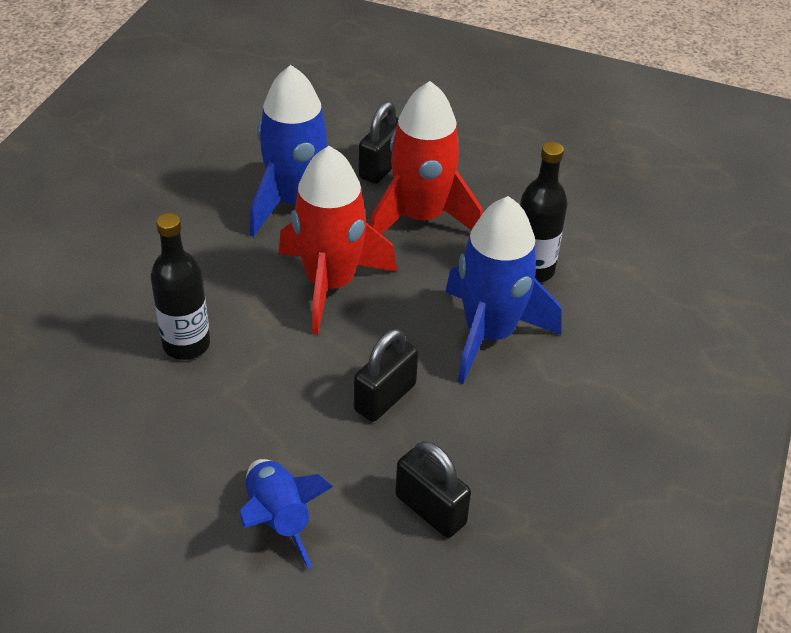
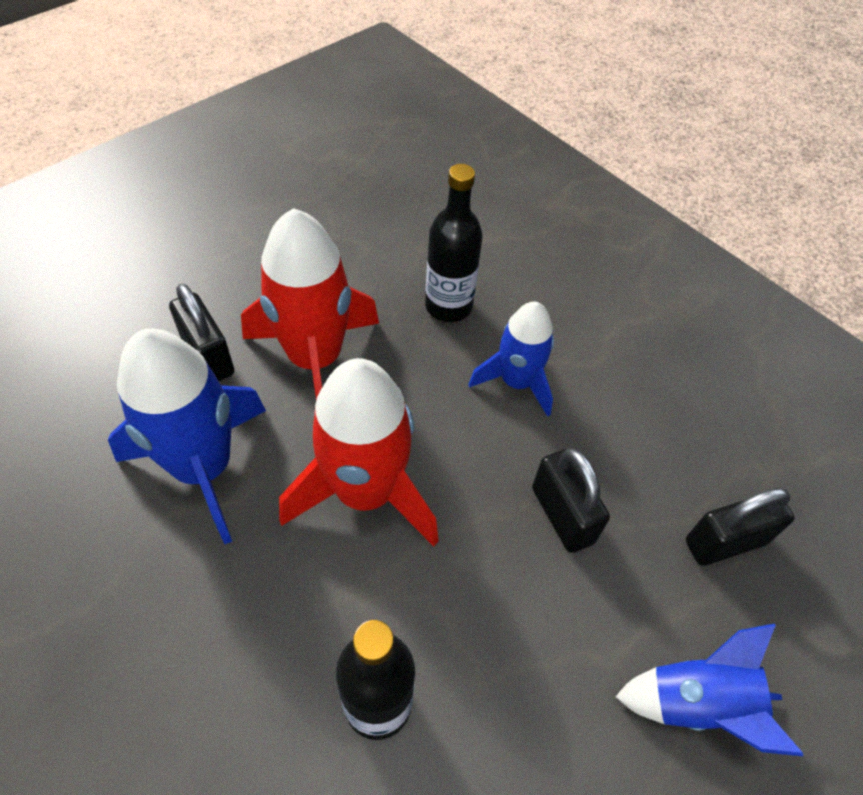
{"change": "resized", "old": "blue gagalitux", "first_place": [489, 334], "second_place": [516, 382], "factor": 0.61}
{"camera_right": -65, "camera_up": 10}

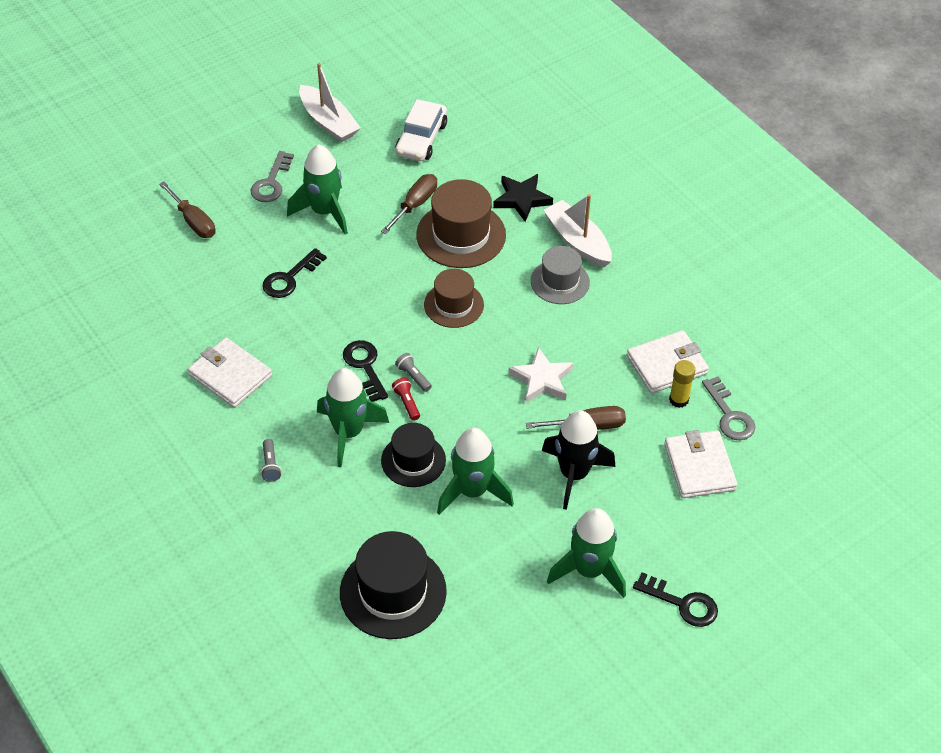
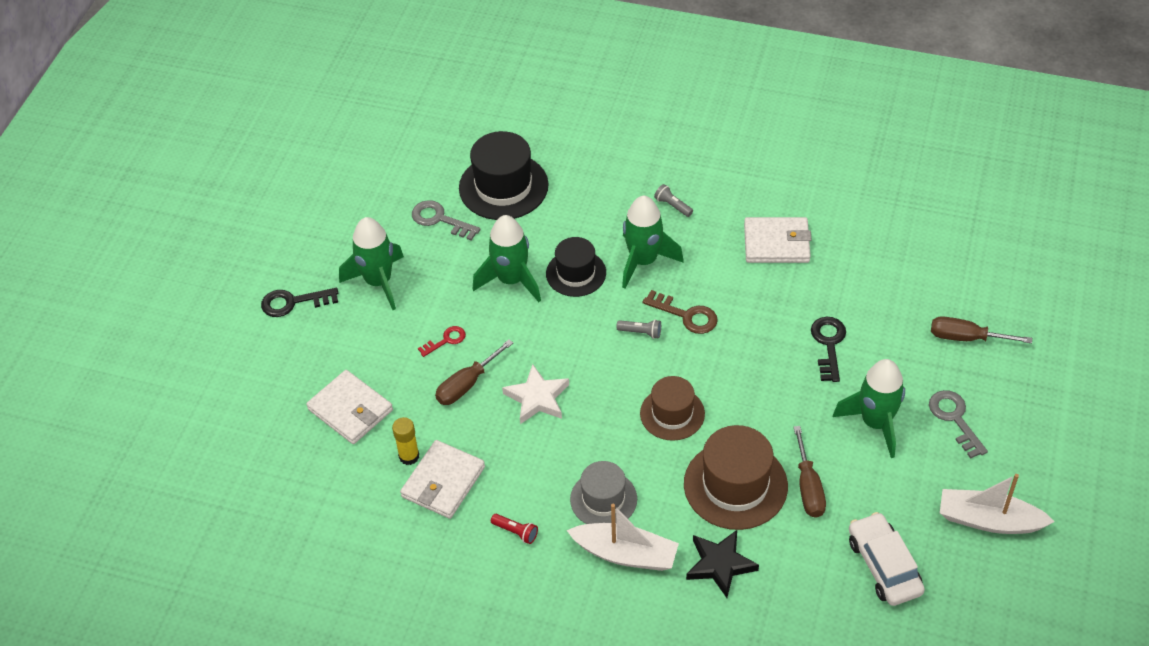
{"change": "moved", "old": "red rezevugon", "first_place": [407, 403], "second_place": [516, 532]}
{"change": "moved", "old": "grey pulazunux", "first_place": [729, 415], "second_place": [440, 219]}
{"change": "replaced", "old": "black gagalitux", "new": "red pulazunux", "first_place": [574, 474], "second_place": [446, 340]}
{"change": "recoloured", "old": "black pulazunux", "new": "brown pulazunux", "first_place": [365, 366], "second_place": [686, 315]}
{"camera_right": 145, "camera_up": 0}

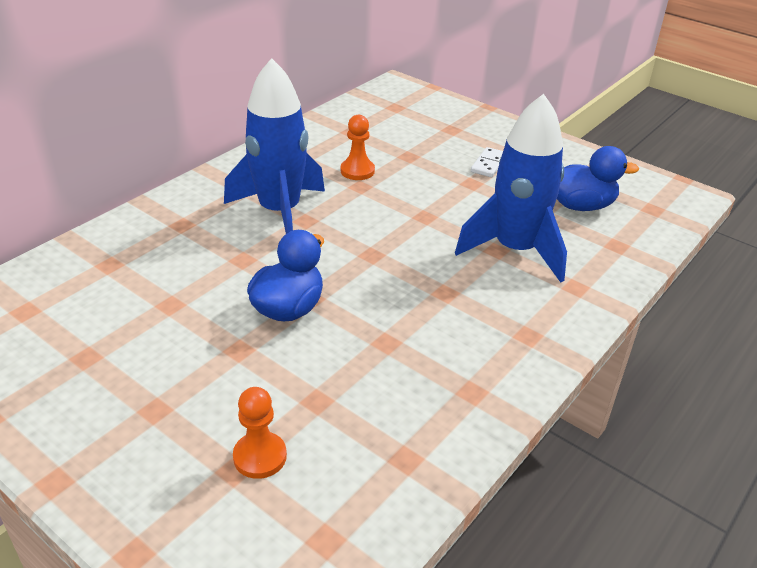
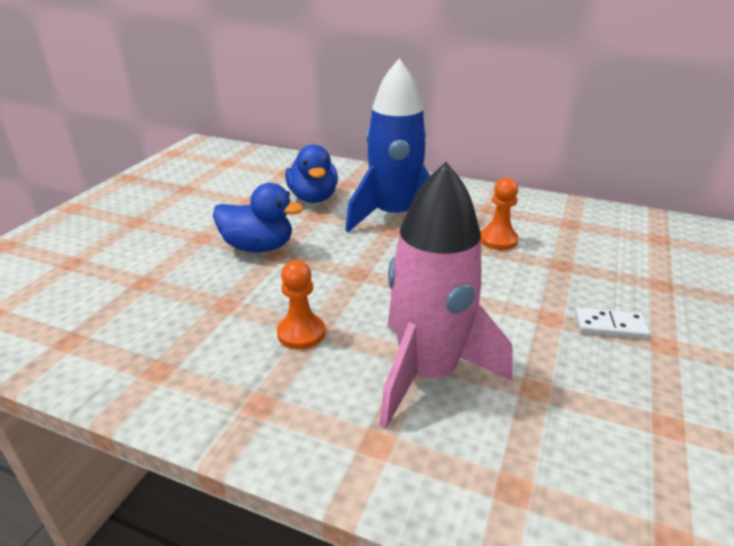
{"change": "moved", "old": "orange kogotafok", "first_place": [260, 457], "second_place": [301, 333]}
{"change": "moved", "old": "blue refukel", "first_place": [580, 205], "second_place": [313, 198]}
{"change": "recoloured", "old": "blue gagalitux", "new": "pink gagalitux", "first_place": [515, 250], "second_place": [428, 373]}
{"camera_right": 75, "camera_up": -5}

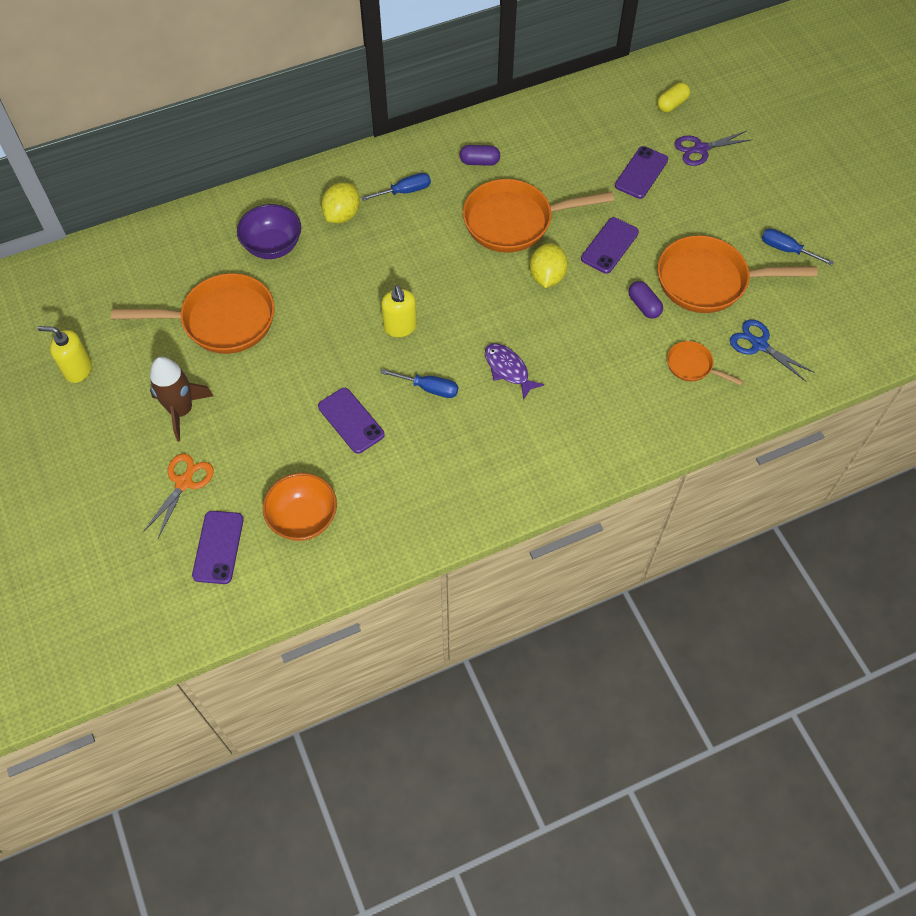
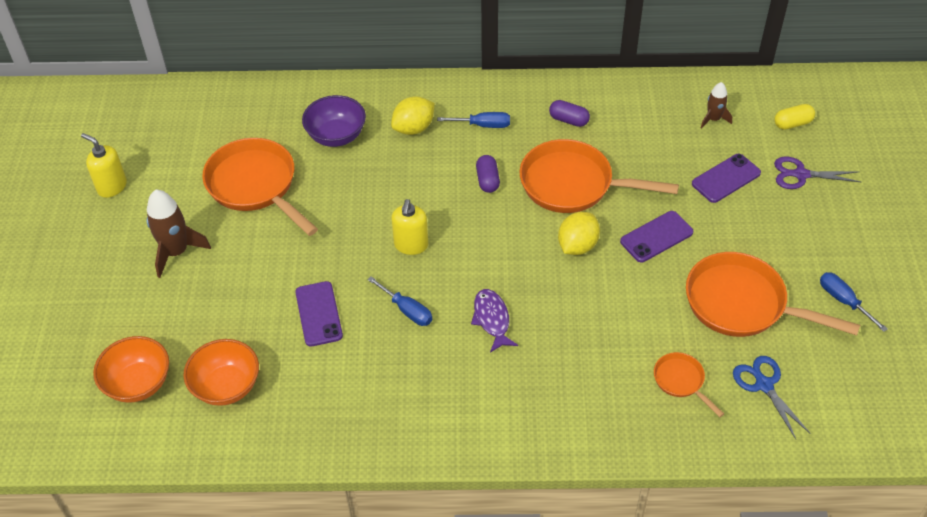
{"change": "removed", "old": "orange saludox", "first_place": [184, 482]}
{"change": "added", "new": "brown gagalitux", "second_place": [713, 119]}
{"change": "moved", "old": "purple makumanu", "first_place": [644, 306], "second_place": [487, 180]}
{"change": "replaced", "old": "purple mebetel", "new": "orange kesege", "first_place": [218, 547], "second_place": [138, 383]}
{"change": "turned", "old": "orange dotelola", "first_place": [222, 320], "second_place": [255, 186], "degrees": -150}
{"camera_right": 25, "camera_up": -10}

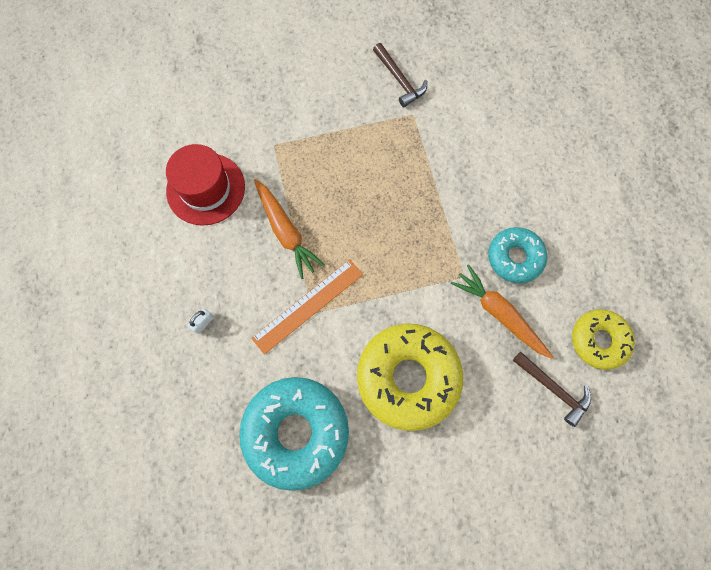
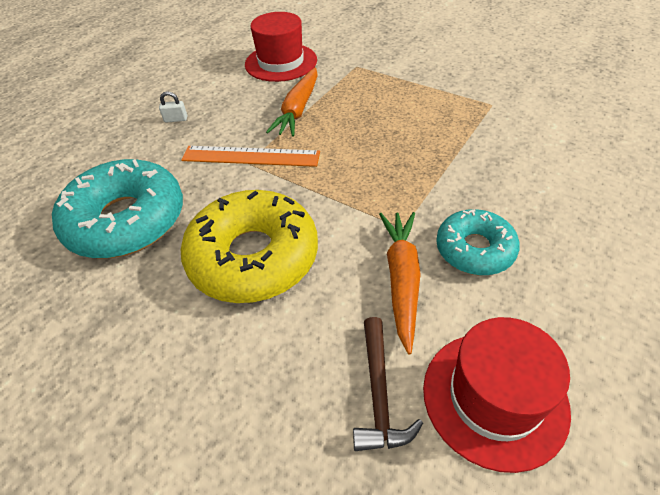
{"change": "removed", "old": "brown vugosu", "first_place": [399, 80]}
{"change": "replaced", "old": "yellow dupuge", "new": "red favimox", "first_place": [598, 340], "second_place": [494, 397]}
{"camera_right": 50, "camera_up": -25}

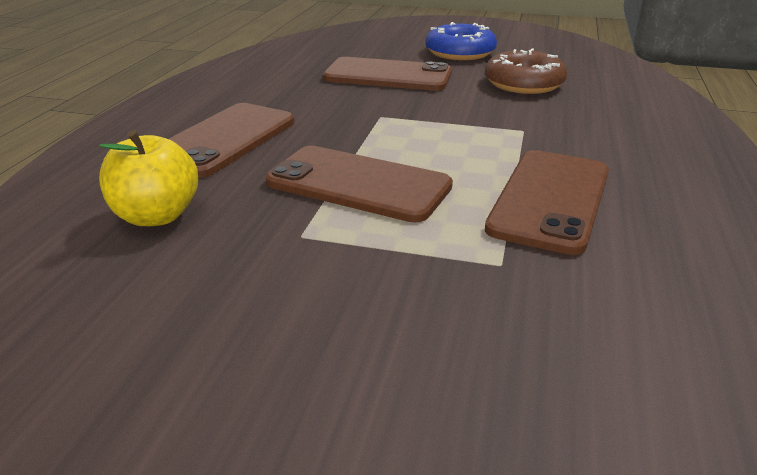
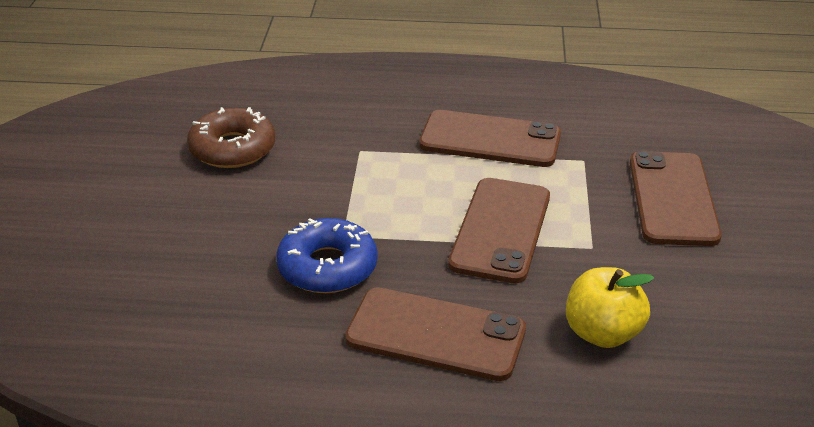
{"change": "moved", "old": "brown mebetel", "first_place": [388, 76], "second_place": [672, 199]}
{"change": "moved", "old": "blue dupuge", "first_place": [460, 52], "second_place": [327, 267]}
{"camera_right": -100, "camera_up": 5}

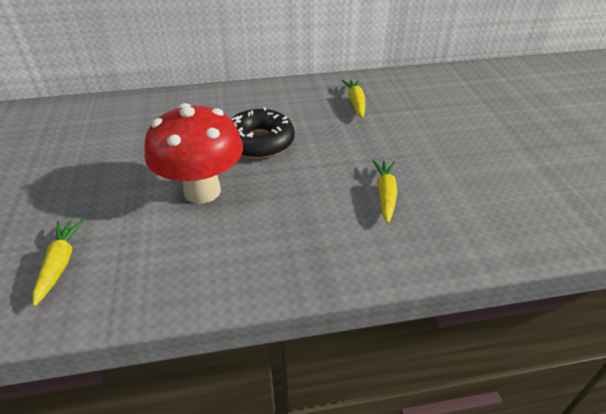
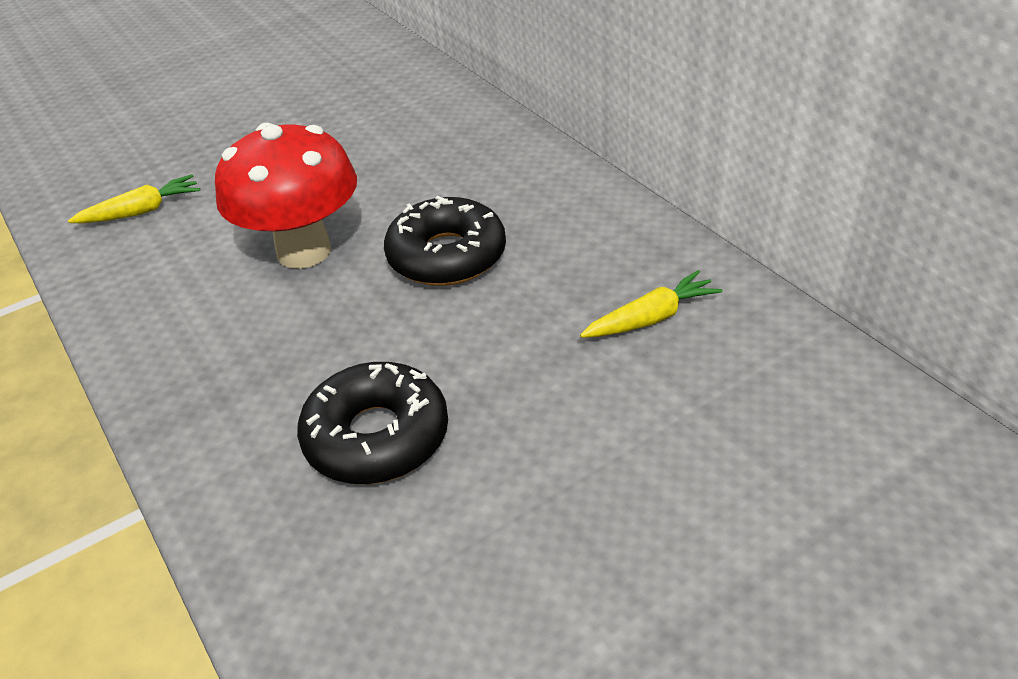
{"change": "replaced", "old": "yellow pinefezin", "new": "black dupuge", "first_place": [385, 195], "second_place": [377, 437]}
{"camera_right": 70, "camera_up": 0}

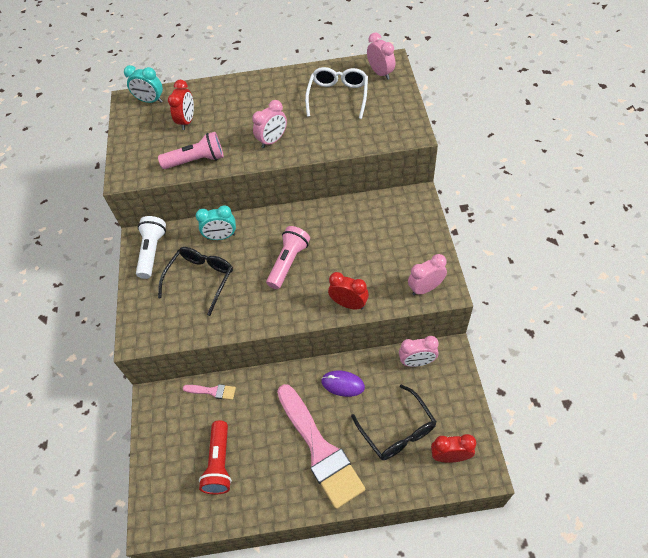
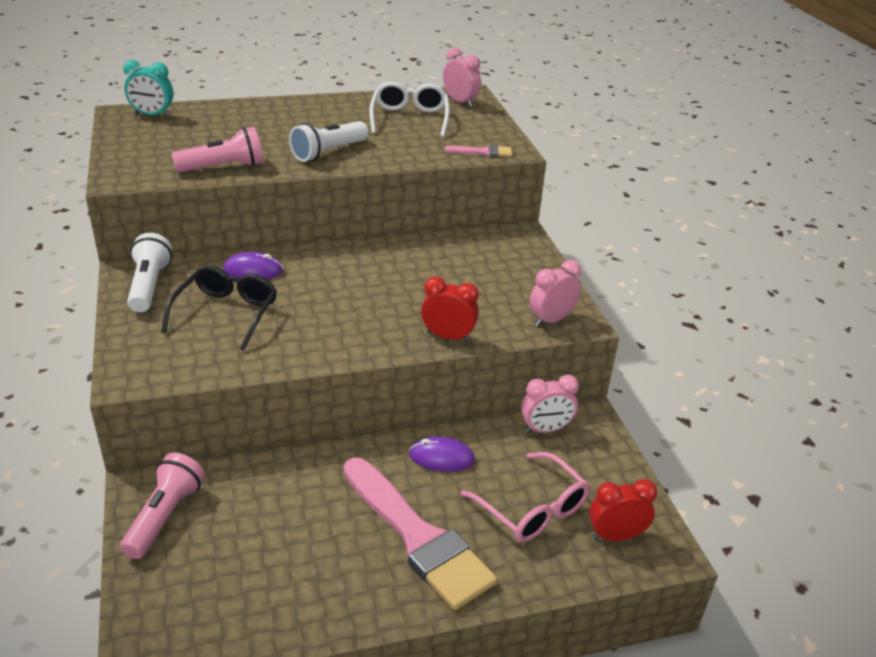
{"change": "removed", "old": "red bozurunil", "first_place": [187, 121]}
{"change": "removed", "old": "red rezevugon", "first_place": [219, 463]}
{"change": "moved", "old": "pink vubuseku", "first_place": [212, 391], "second_place": [483, 152]}
{"change": "moved", "old": "pink rezevugon", "first_place": [288, 262], "second_place": [165, 516]}
{"change": "replaced", "old": "turquoise bozurunil", "new": "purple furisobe", "first_place": [221, 237], "second_place": [253, 270]}
{"change": "replaced", "old": "pink bozurunil", "new": "white rezevugon", "first_place": [272, 140], "second_place": [328, 152]}
{"change": "recoloured", "old": "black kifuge", "new": "pink kifuge", "first_place": [397, 430], "second_place": [531, 508]}
{"camera_right": -15, "camera_up": -20}

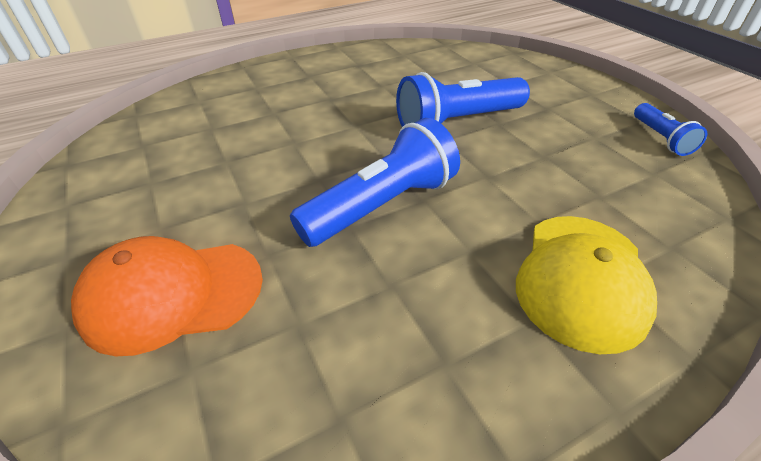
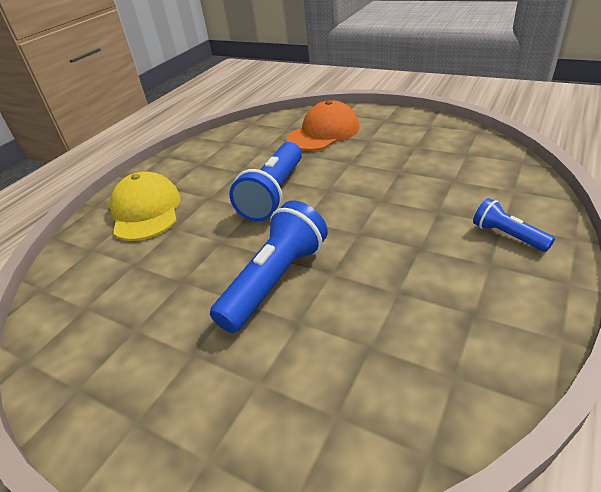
{"change": "moved", "old": "blue rezevugon", "first_place": [661, 138], "second_place": [507, 235]}
{"camera_right": 150, "camera_up": -5}

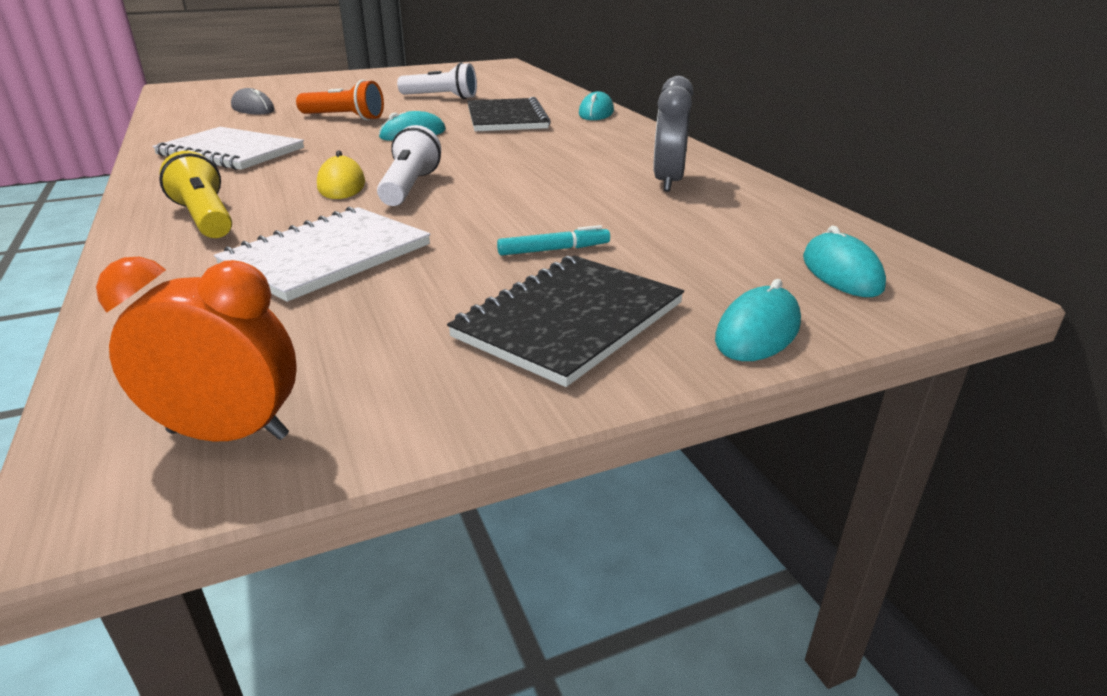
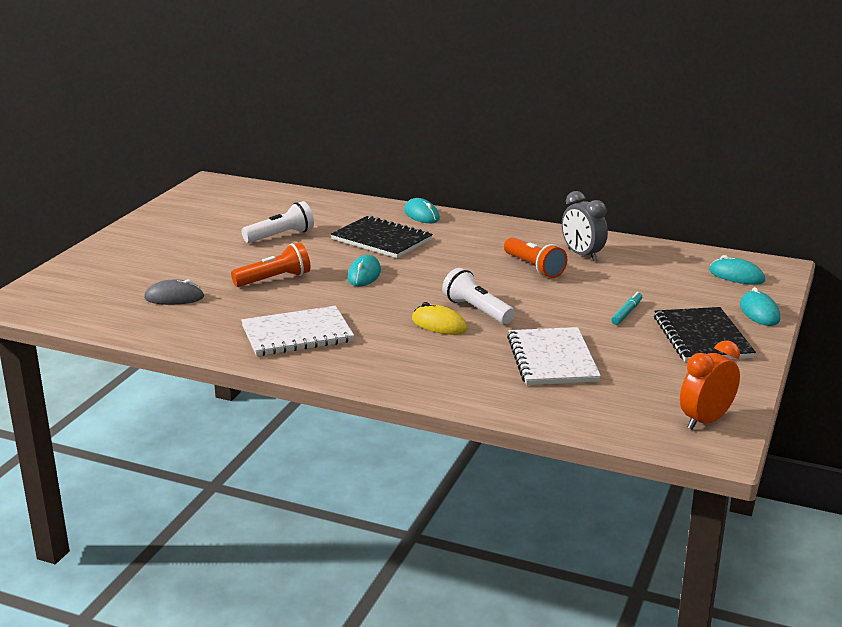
{"change": "removed", "old": "yellow rezevugon", "first_place": [205, 218]}
{"change": "added", "new": "orange rezevugon", "second_place": [534, 267]}
{"camera_right": -45, "camera_up": -5}

